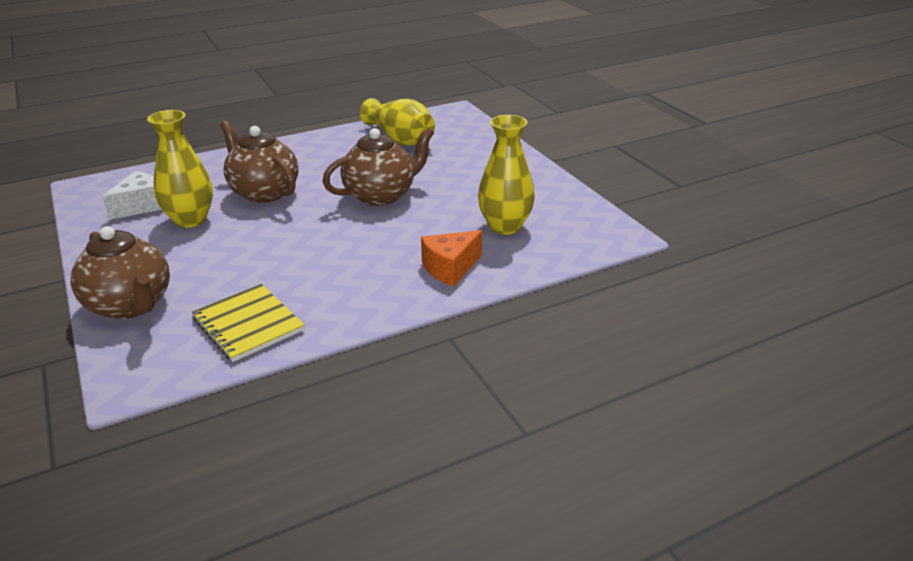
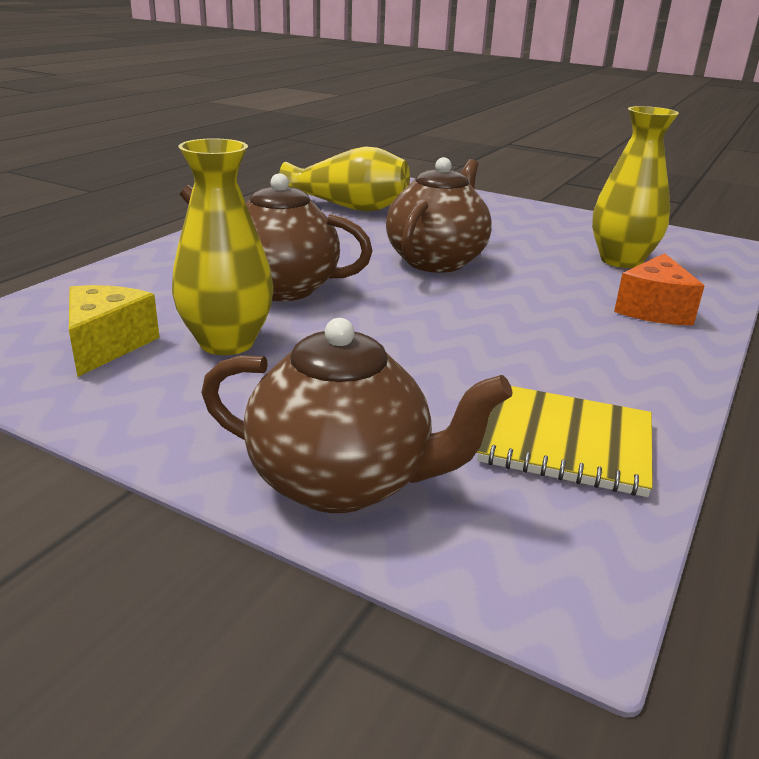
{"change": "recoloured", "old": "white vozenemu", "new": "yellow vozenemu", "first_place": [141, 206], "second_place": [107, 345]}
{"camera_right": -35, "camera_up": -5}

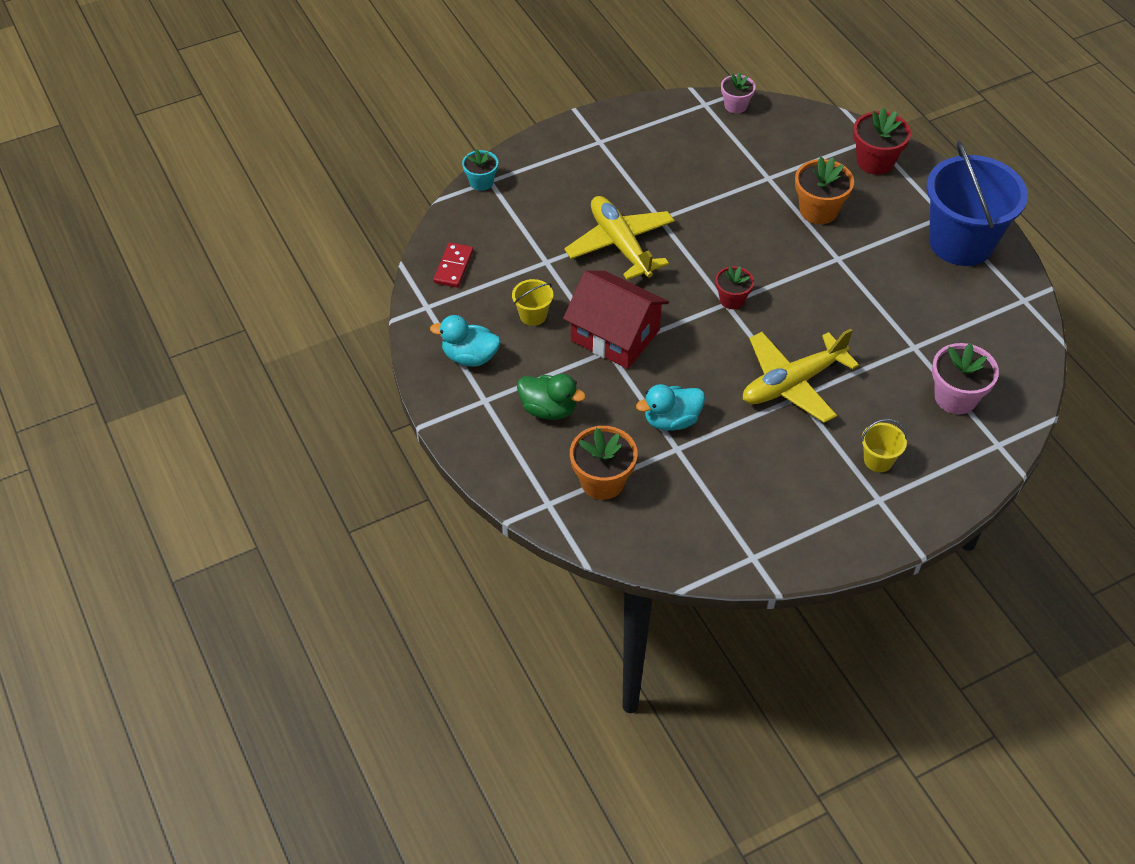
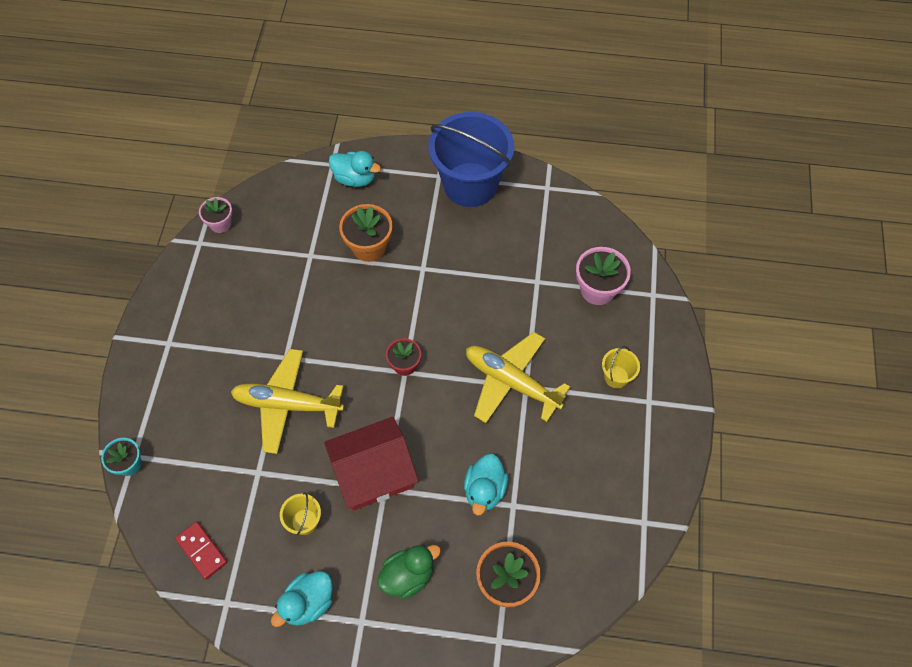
{"change": "replaced", "old": "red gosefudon", "new": "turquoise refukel", "first_place": [875, 161], "second_place": [355, 178]}
{"change": "turned", "old": "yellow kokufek", "first_place": [792, 383], "second_place": [511, 382], "degrees": 120}
{"camera_right": -55, "camera_up": 10}

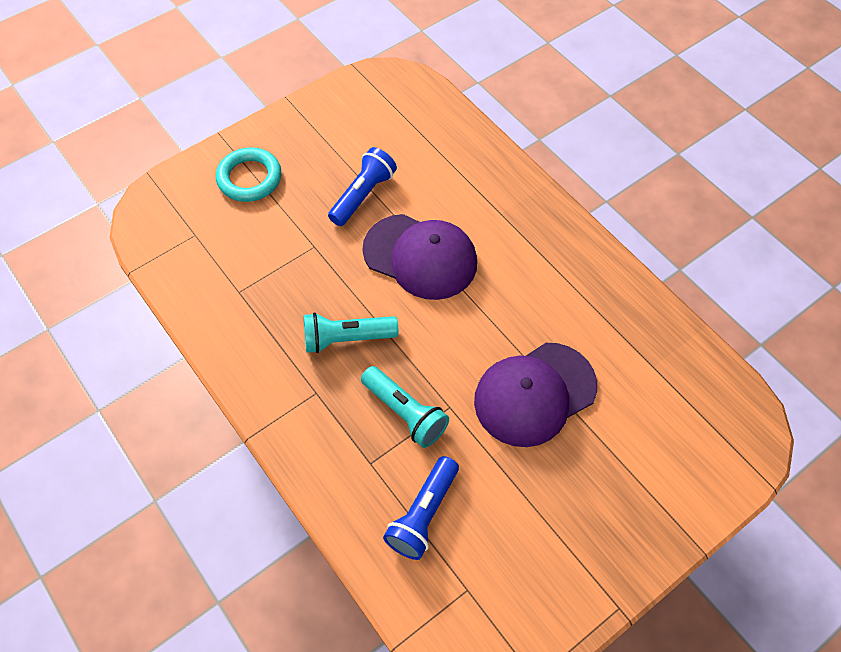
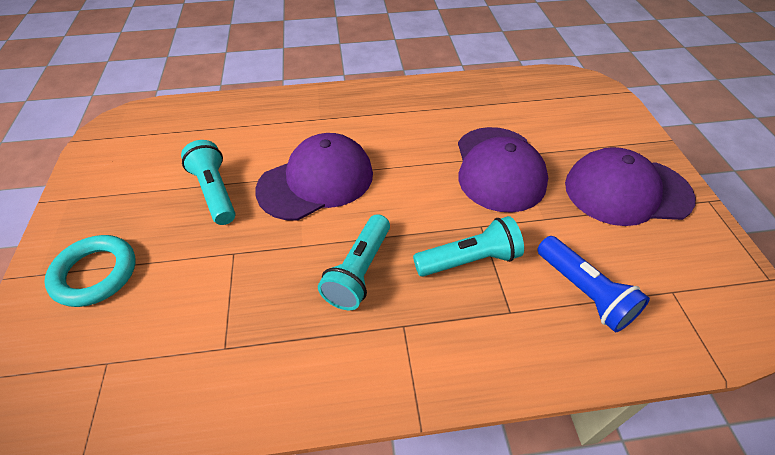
{"change": "added", "new": "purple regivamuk", "second_place": [626, 191]}
{"change": "recoloured", "old": "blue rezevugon", "new": "turquoise rezevugon", "first_place": [363, 195], "second_place": [215, 192]}
{"camera_right": -60, "camera_up": -10}

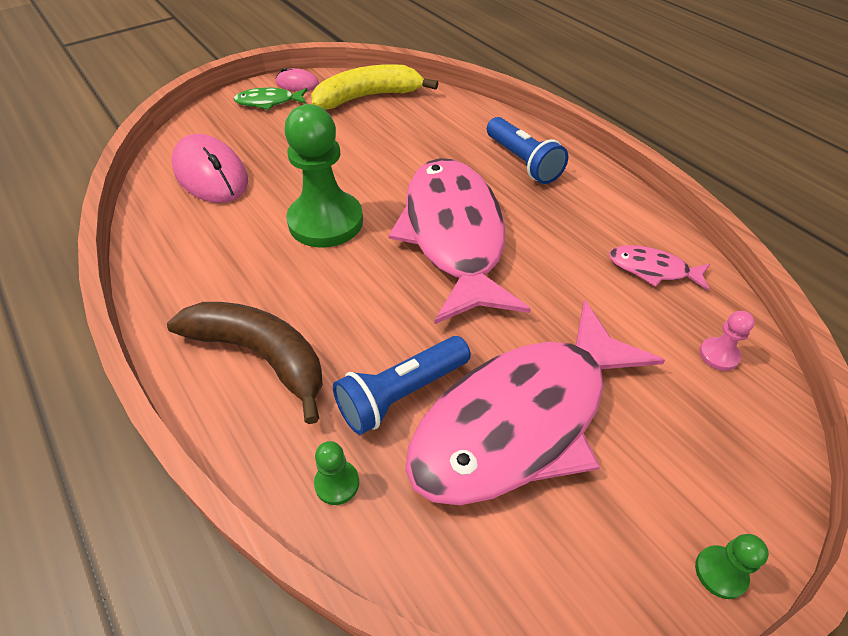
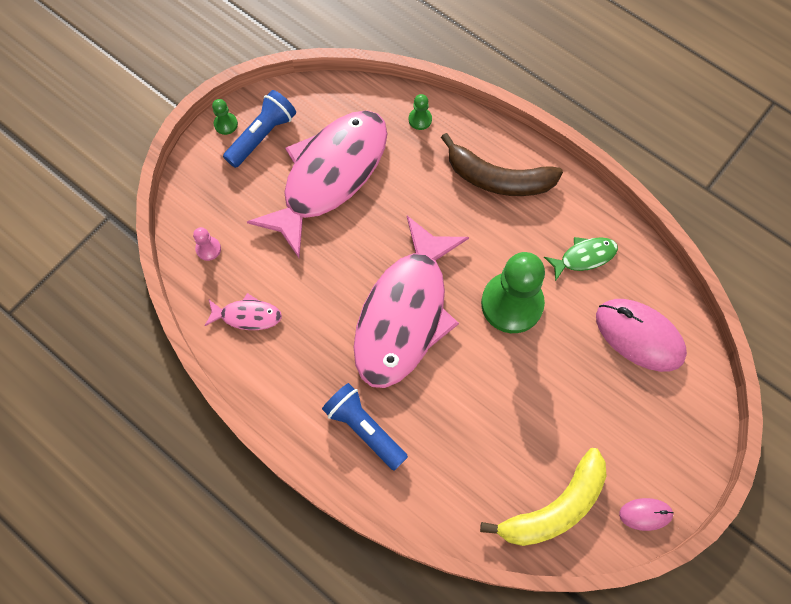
{"change": "moved", "old": "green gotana", "first_place": [268, 102], "second_place": [584, 257]}
{"change": "moved", "old": "blue rezevugon", "first_place": [401, 394], "second_place": [262, 135]}
{"change": "turned", "old": "pink gotana", "first_place": [454, 236], "second_place": [404, 314], "degrees": 45}
{"camera_right": 165, "camera_up": 20}

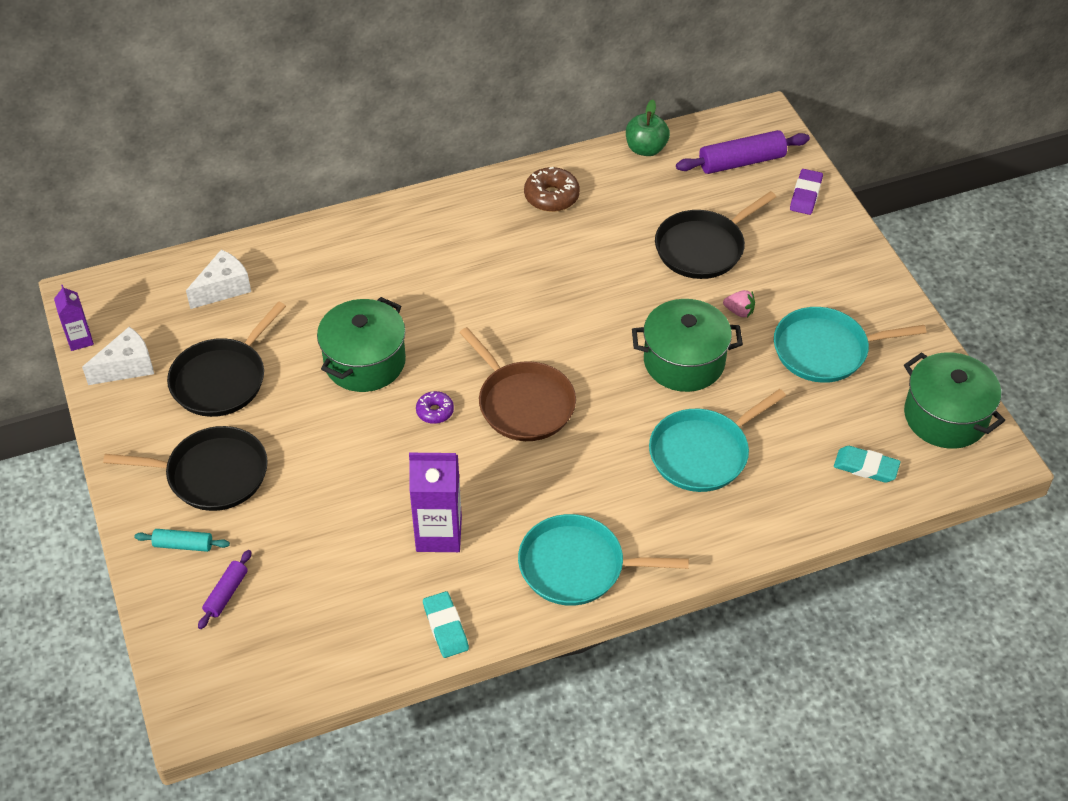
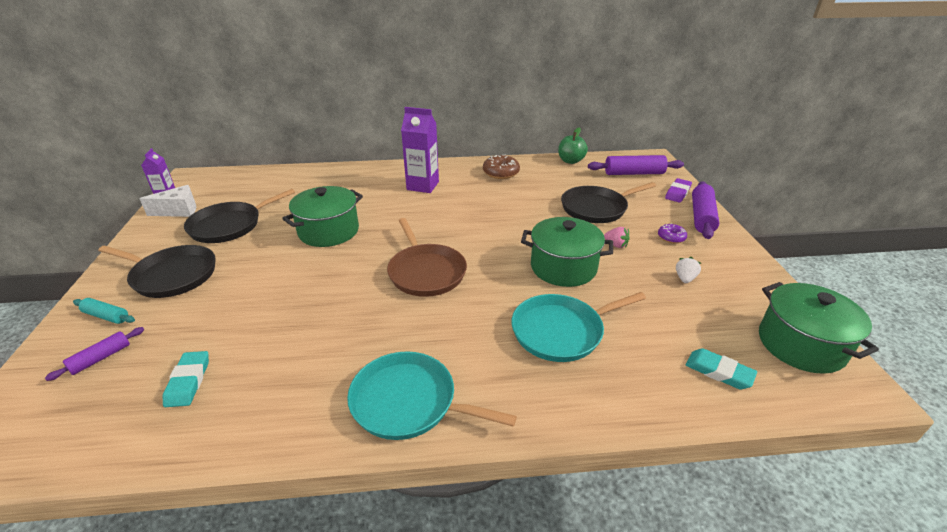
{"change": "removed", "old": "white vozenemu", "first_place": [223, 288]}
{"change": "added", "new": "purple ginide", "second_place": [701, 217]}
{"change": "moved", "old": "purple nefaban", "first_place": [439, 534], "second_place": [422, 186]}
{"change": "moved", "old": "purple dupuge", "first_place": [435, 411], "second_place": [671, 237]}
{"change": "moved", "old": "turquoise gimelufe", "first_place": [445, 627], "second_place": [188, 381]}
{"change": "replaced", "old": "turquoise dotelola", "new": "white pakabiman", "first_place": [825, 350], "second_place": [685, 278]}
{"camera_right": 15, "camera_up": -15}

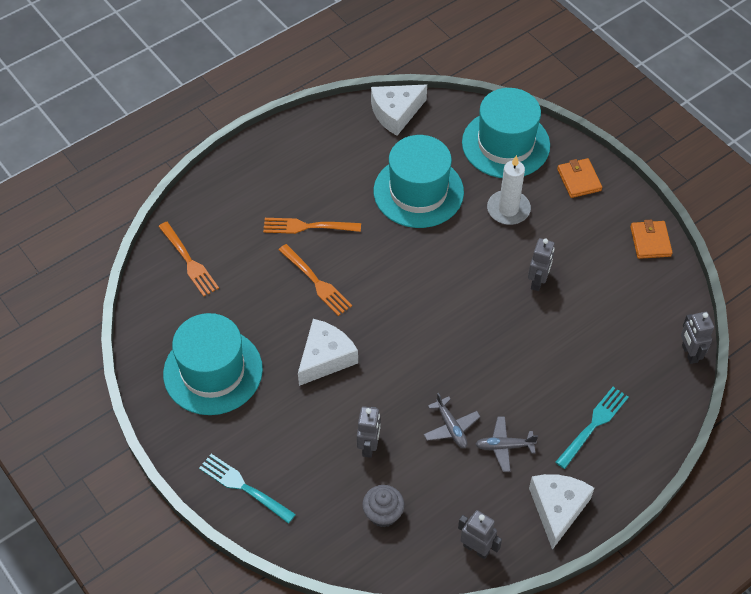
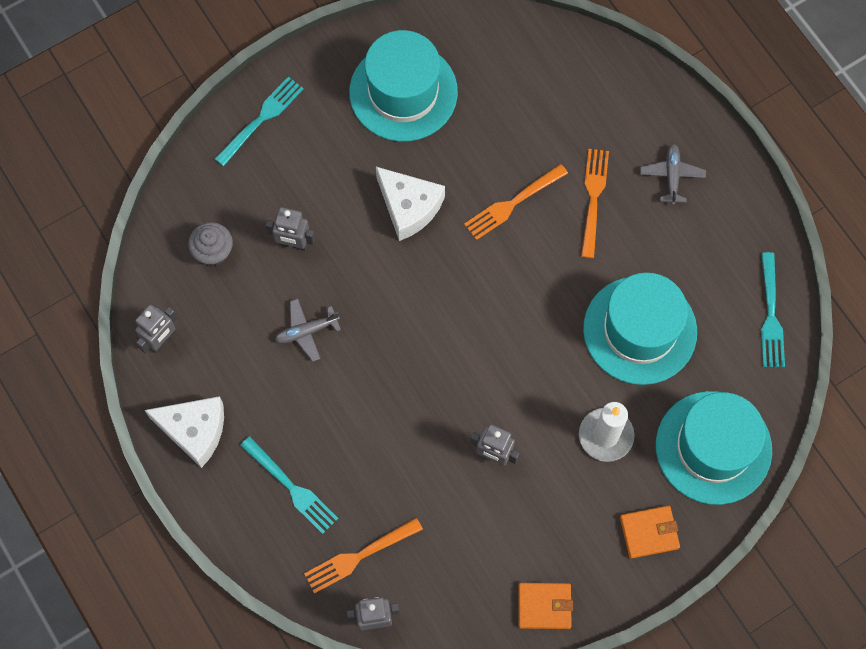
{"change": "moved", "old": "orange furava", "first_place": [189, 261], "second_place": [359, 556]}
{"change": "moved", "old": "grey kokufek", "first_place": [504, 446], "second_place": [672, 176]}
{"change": "replaced", "old": "white vozenemu", "new": "turquoise furava", "first_place": [396, 113], "second_place": [770, 315]}
{"camera_right": 95, "camera_up": 15}

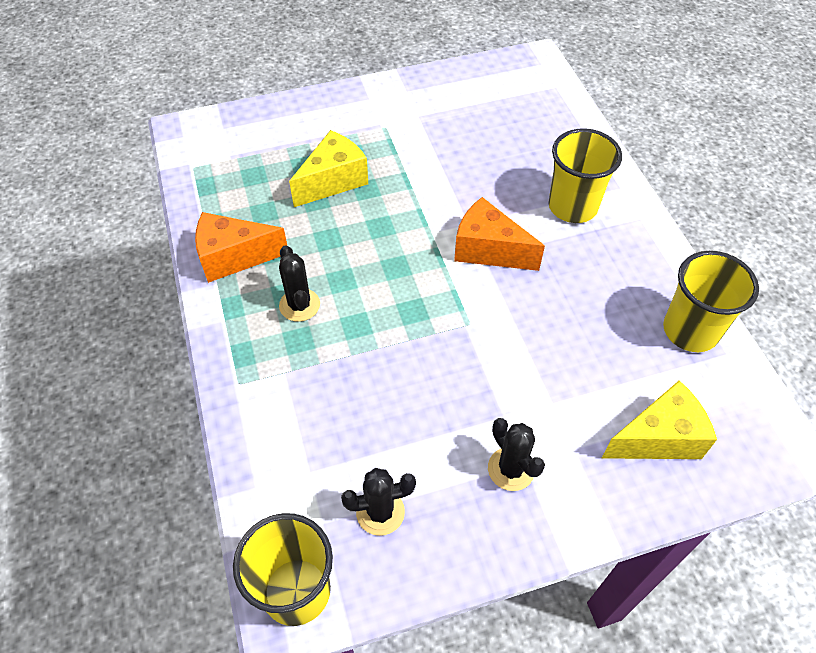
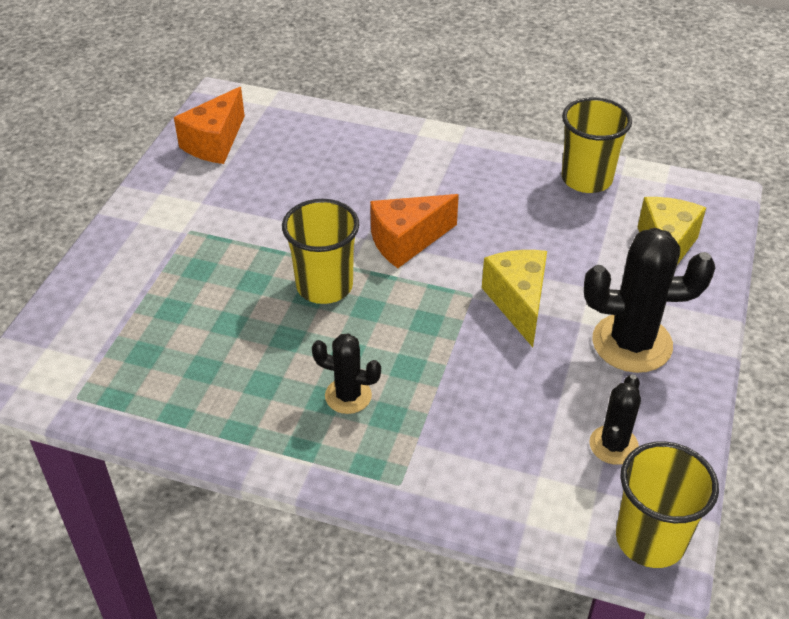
{"change": "moved", "old": "orange vozenemu", "first_place": [234, 257], "second_place": [215, 143]}
{"change": "moved", "old": "yellow vozenemu", "first_place": [333, 181], "second_place": [518, 303]}
{"change": "moved", "old": "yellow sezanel", "first_place": [572, 206], "second_place": [324, 286]}
{"change": "resized", "old": "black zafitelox", "first_place": [511, 469], "second_place": [632, 343], "factor": 1.78}
{"camera_right": -55, "camera_up": -10}

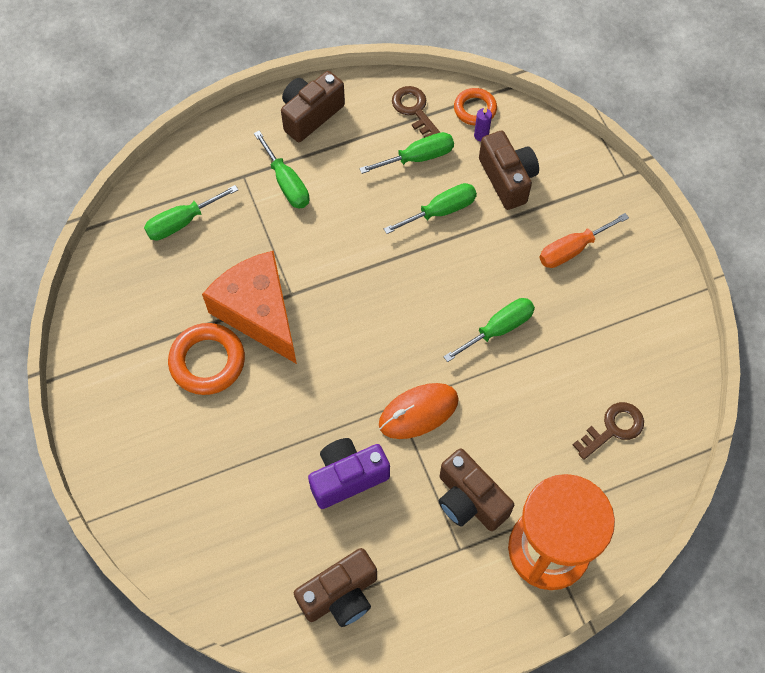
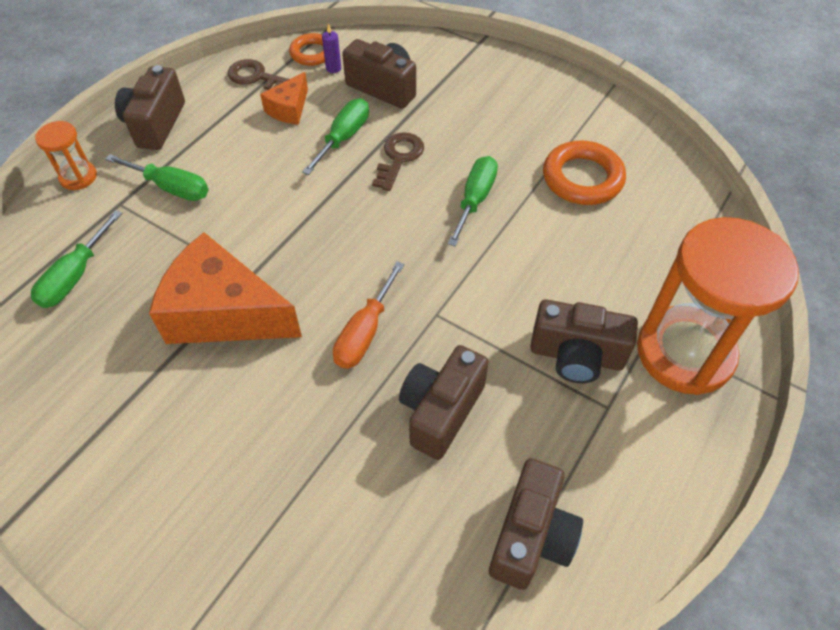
{"change": "removed", "old": "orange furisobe", "first_place": [418, 412]}
{"change": "added", "new": "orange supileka", "second_place": [78, 177]}
{"change": "moved", "old": "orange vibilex", "first_place": [207, 361], "second_place": [582, 178]}
{"change": "moved", "old": "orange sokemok", "first_place": [572, 249], "second_place": [364, 332]}
{"change": "moved", "old": "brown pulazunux", "first_place": [613, 428], "second_place": [399, 158]}
{"change": "replaced", "old": "green sokemok", "new": "orange vozenemu", "first_place": [418, 157], "second_place": [289, 109]}
{"change": "recoloured", "old": "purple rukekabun", "new": "brown rukekabun", "first_place": [347, 477], "second_place": [440, 411]}
{"camera_right": -35, "camera_up": -10}

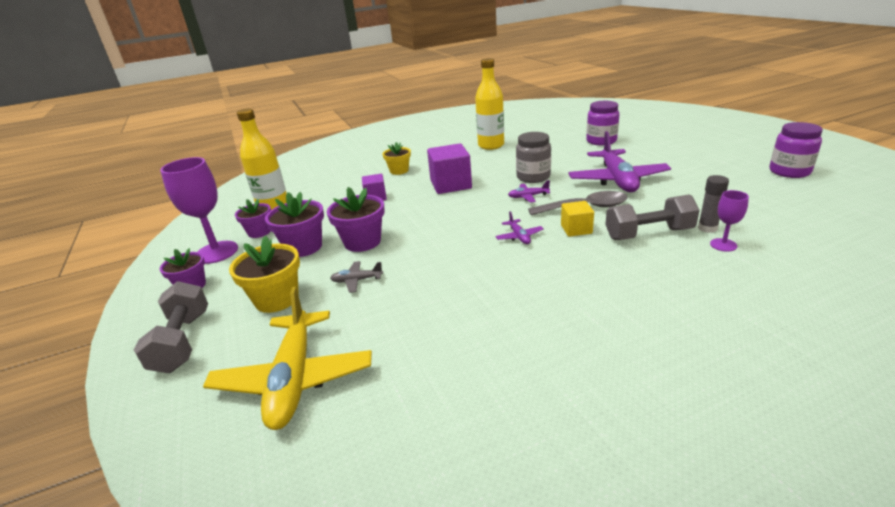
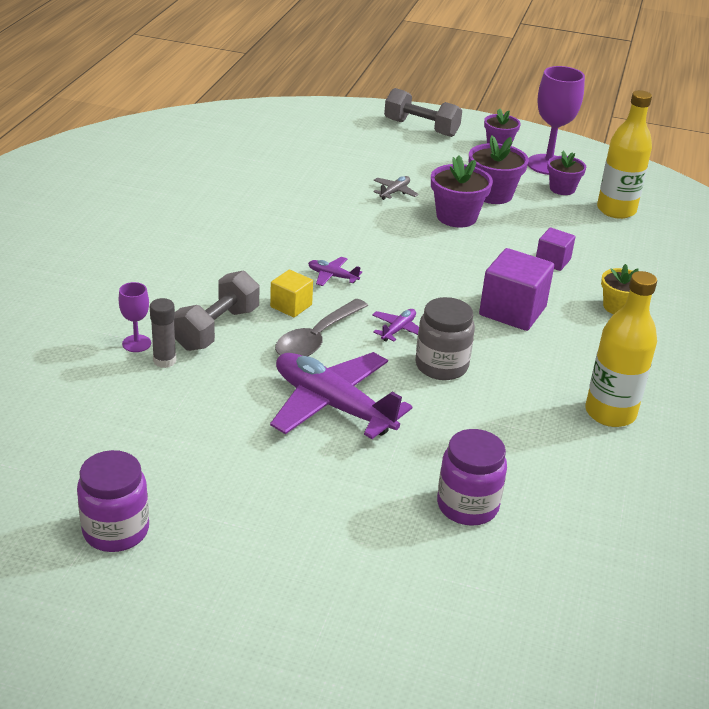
{"change": "removed", "old": "yellow kokufek", "first_place": [294, 378]}
{"change": "removed", "old": "yellow gosefudon", "first_place": [277, 299]}
{"camera_right": 125, "camera_up": 5}

